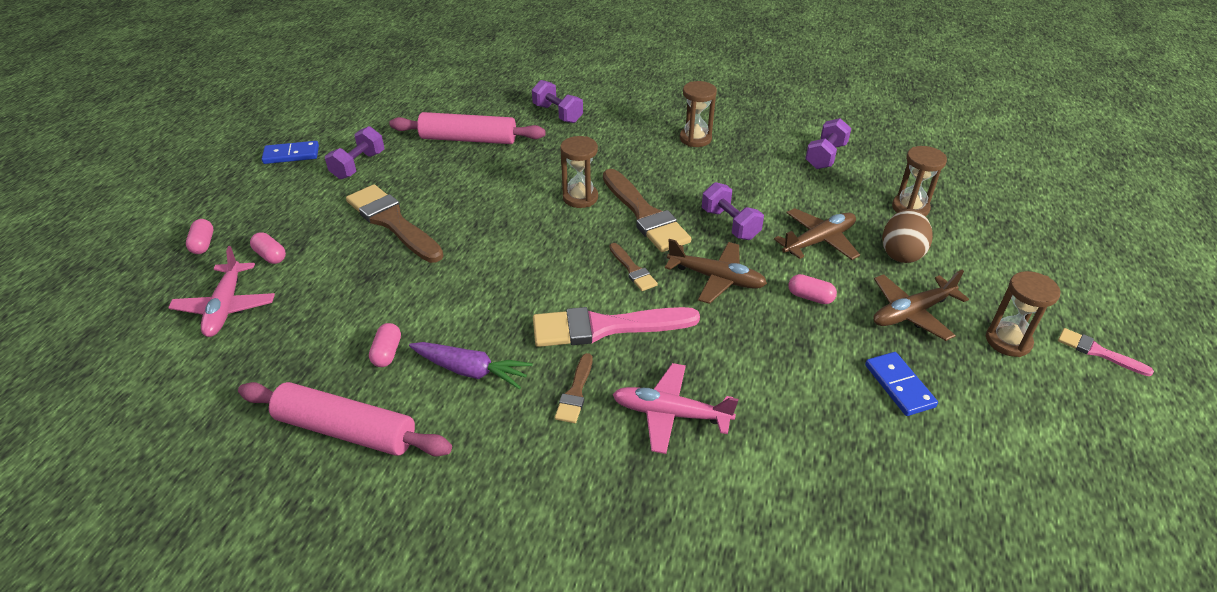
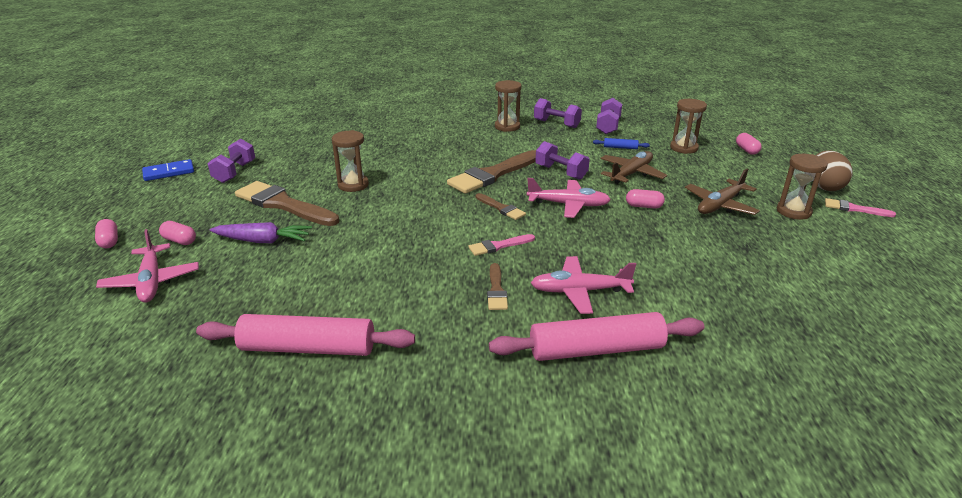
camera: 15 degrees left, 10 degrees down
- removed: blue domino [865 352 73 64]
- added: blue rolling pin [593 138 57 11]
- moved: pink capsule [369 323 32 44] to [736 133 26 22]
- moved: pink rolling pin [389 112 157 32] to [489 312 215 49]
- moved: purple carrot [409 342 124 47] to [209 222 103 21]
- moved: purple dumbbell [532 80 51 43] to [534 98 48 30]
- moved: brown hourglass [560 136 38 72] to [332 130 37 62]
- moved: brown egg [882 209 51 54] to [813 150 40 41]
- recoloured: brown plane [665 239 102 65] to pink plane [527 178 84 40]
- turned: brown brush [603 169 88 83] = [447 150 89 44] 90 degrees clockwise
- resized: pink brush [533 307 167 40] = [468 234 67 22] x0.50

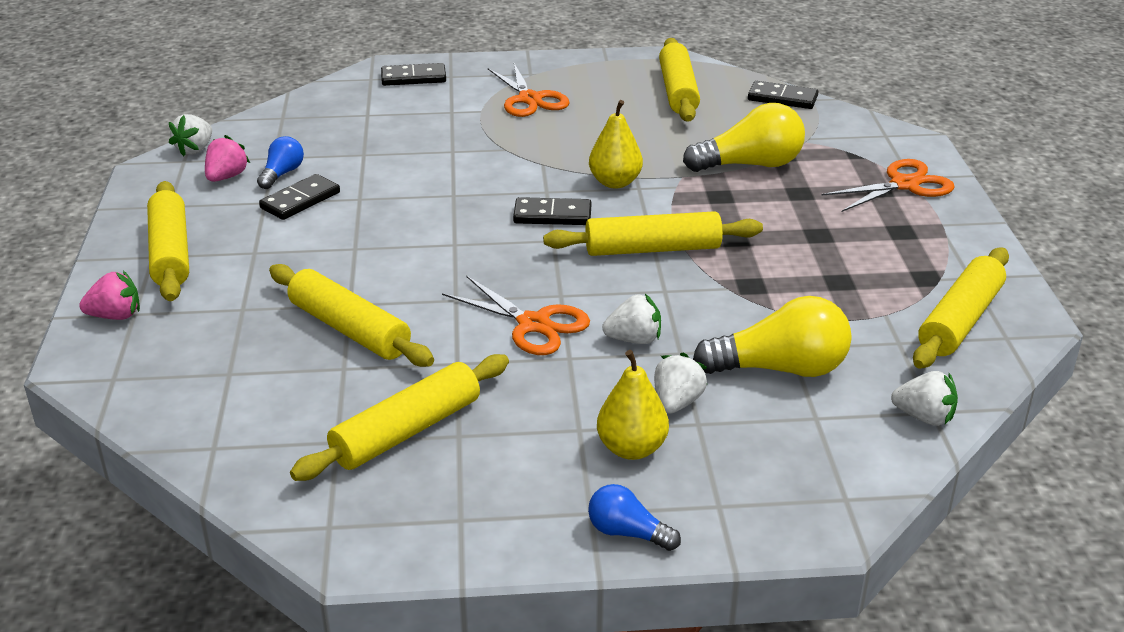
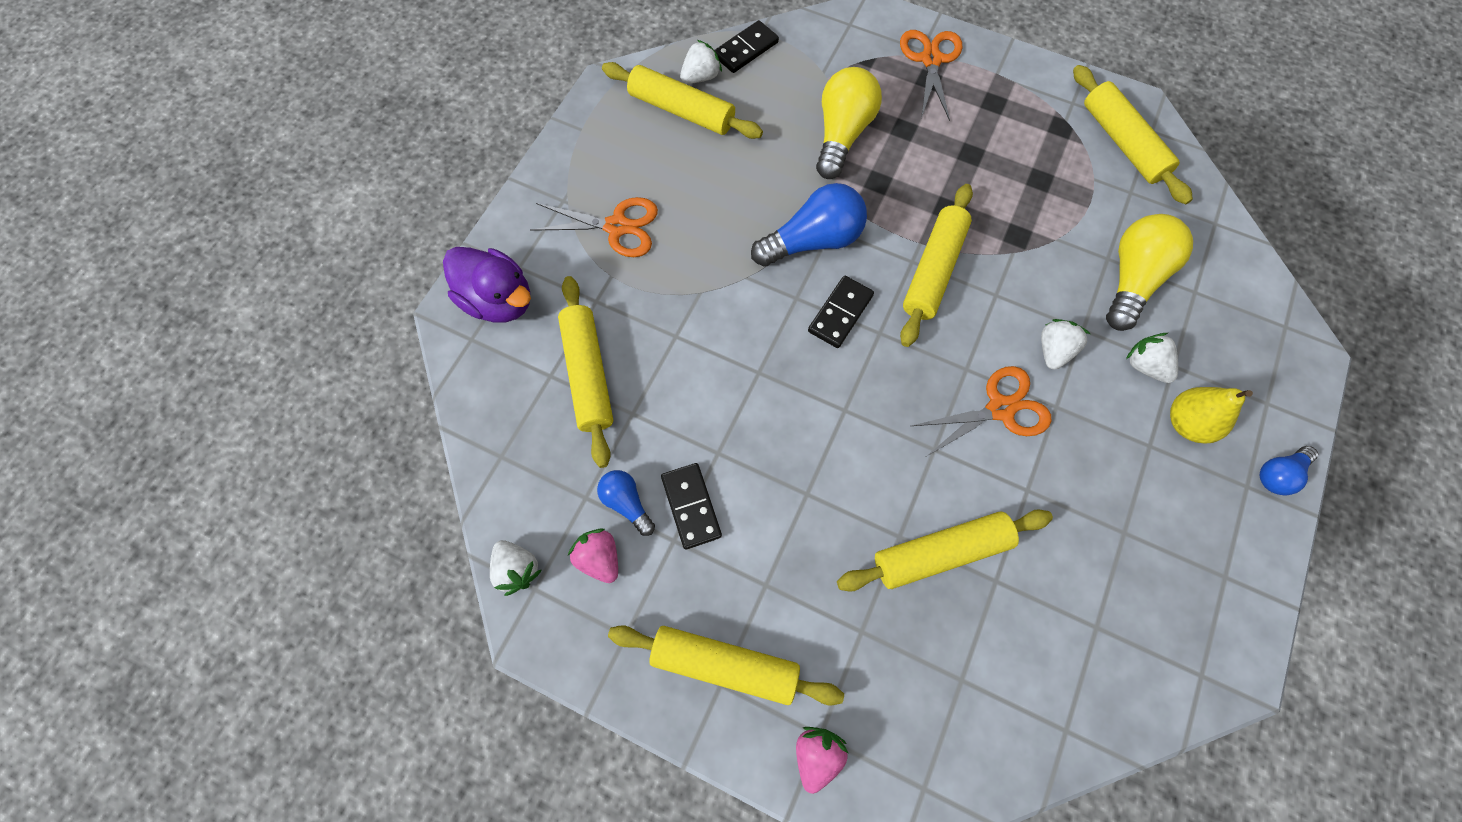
camera: 60 degrees left, 35 degrees up
- moved: yellow rolling pin [290 354 219 127] to [558 276 55 192]
- moved: white strawberry [891 371 67 55] to [680 40 42 44]
- replaced: black domino [381 63 65 23] to purple duck [443 247 88 76]
- replaced: yellow pear [589 100 54 88] to blue light bulb [751 183 116 84]

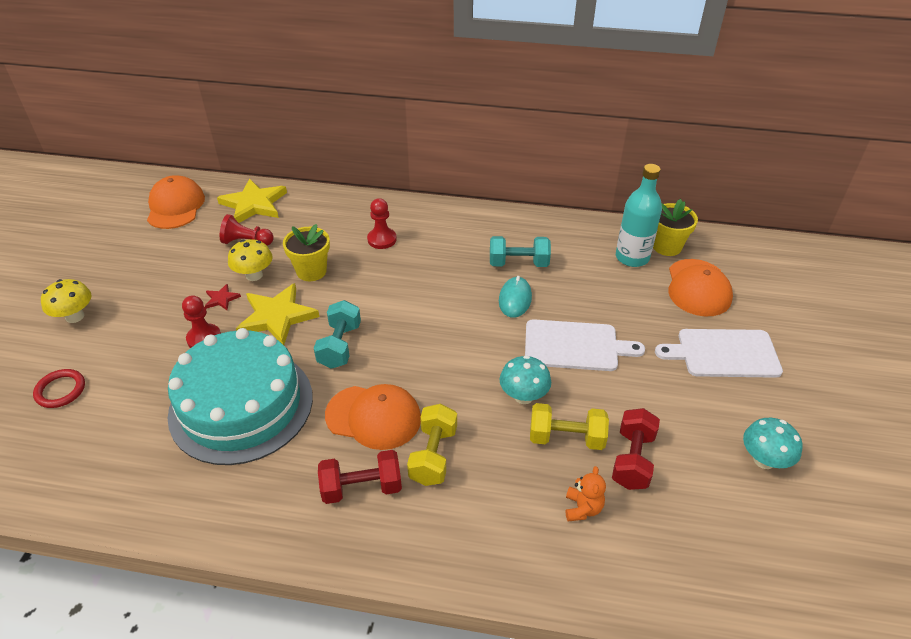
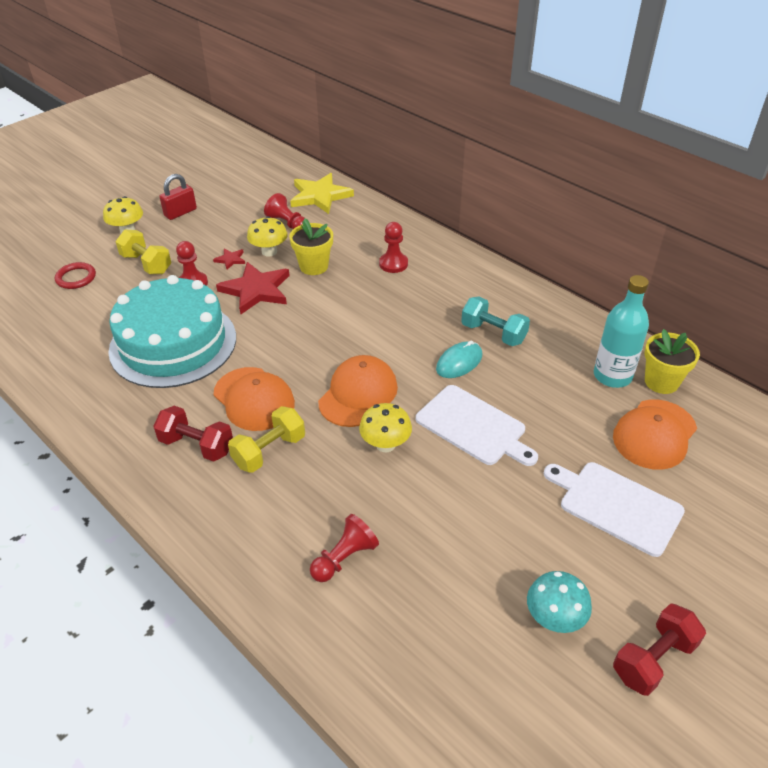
camera: 35 degrees right, 0 degrees up
- removed: turquoise dumbbell [314 300 47 69]
- added: red padlock [160 174 37 46]
- moved: orange cap [147 175 58 54] to [318 355 80 72]
- moved: yellow dumbbell [530 403 79 47] to [115 229 56 45]
- moved: red dumbbell [612 408 48 82] to [613 603 93 93]
- replaced: orange teddy bear [566 466 40 55] to red pawn [310 514 69 68]
- recoloured: yellow star [236 283 83 62] to red star [216 262 74 53]
- recoloured: turquoise mushroom [500 355 51 49] to yellow mushroom [359 403 53 49]

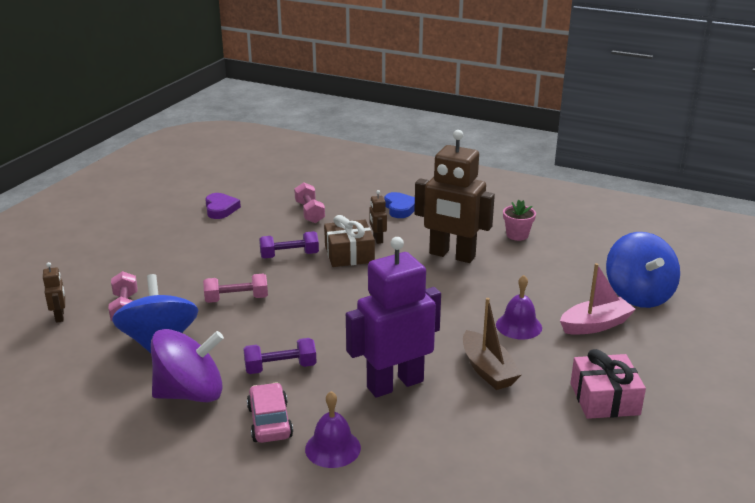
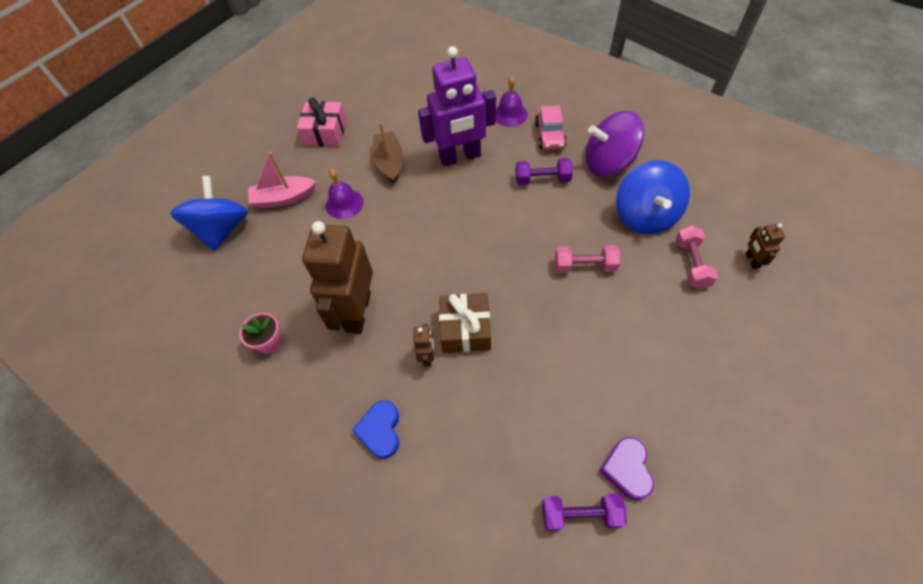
camera: 165 degrees left, 30 degrees up
- removed: pink dumbbell [294 182 31 41]
- moved: purple dumbbell [259 231 60 28] to [542 493 85 38]
- turned: brown robot [414 130 81 133] = [302 221 71 113] 120 degrees counterclockwise

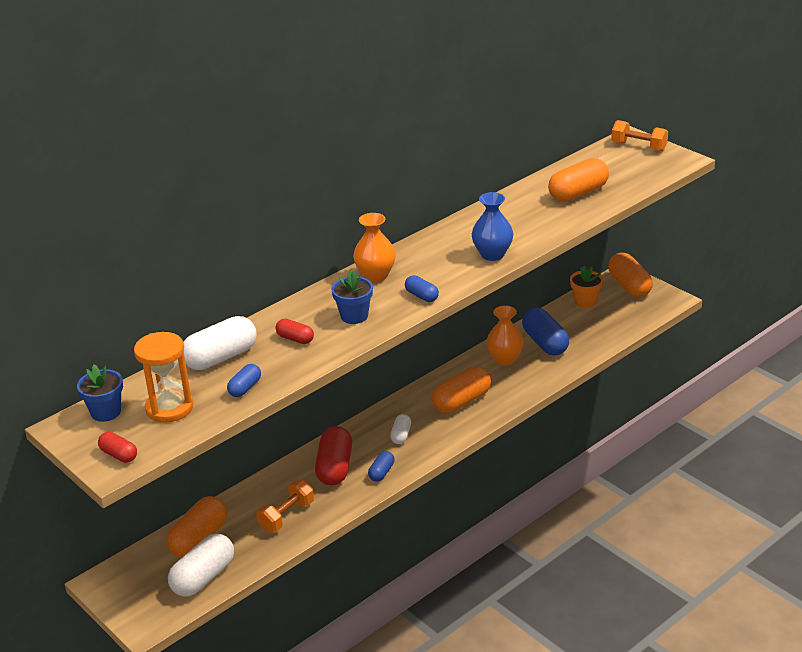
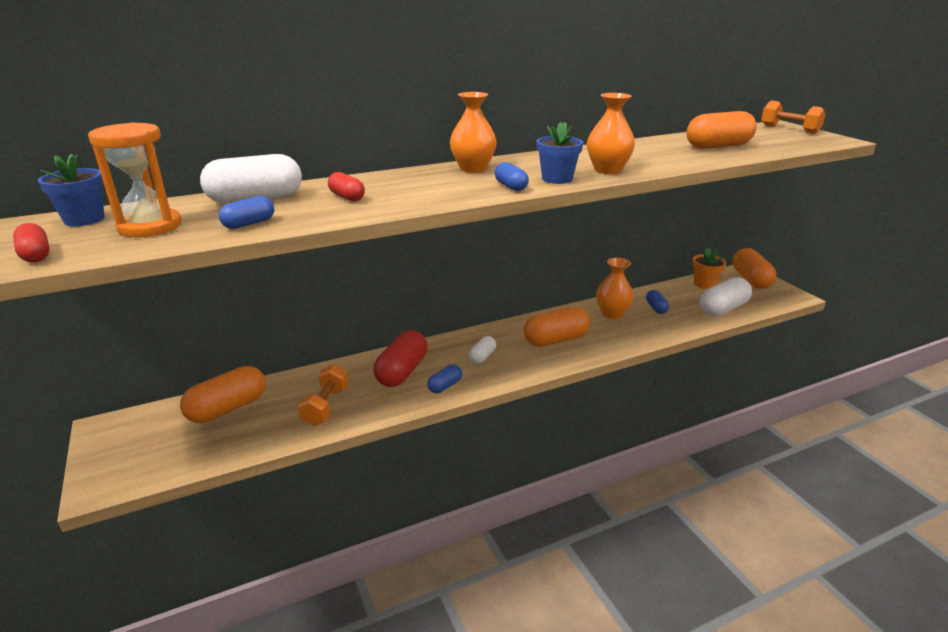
camera: 15 degrees right, 5 degrees down
- moved: white capsule [168 534 66 63] to [700 277 52 40]
- moved: blue flower pot [332 271 41 53] to [536 122 47 62]
- recoloured: blue vase [472 192 41 69] to orange vase [587 93 48 81]
- turned: orange dumbbell [257 480 57 52] = [298 365 51 61] 45 degrees counterclockwise
- resized: blue capsule [522 308 47 48] = [646 290 23 24] x0.53

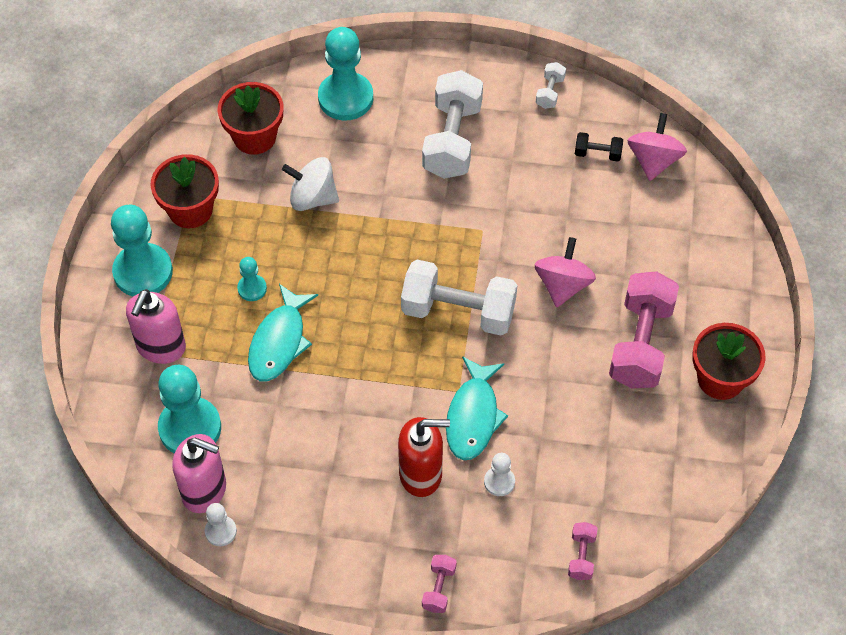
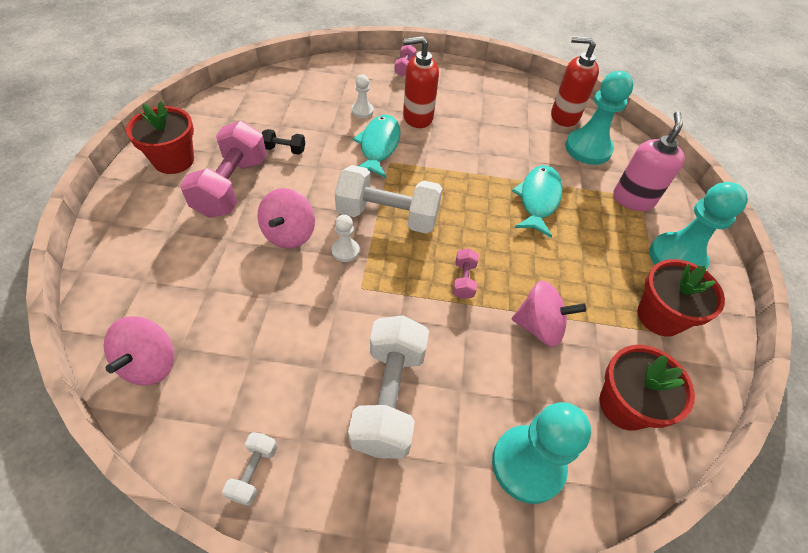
camera: 175 degrees right, 5 degrees down
- removed: turquoise pawn [237 257 30 44]
- moved: white pawn [205 503 32 43] to [332 215 28 47]
- moved: pink dumbbell [568 522 29 58] to [453 248 26 51]
- moved: black dumbbell [575 132 48 29] to [262 129 43 25]
- recoloured: pink soap dispenser [172 434 54 79] to red soap dispenser [551 36 48 91]
- recoloured: white spinning top [282 157 57 54] to pink spinning top [512 280 74 67]

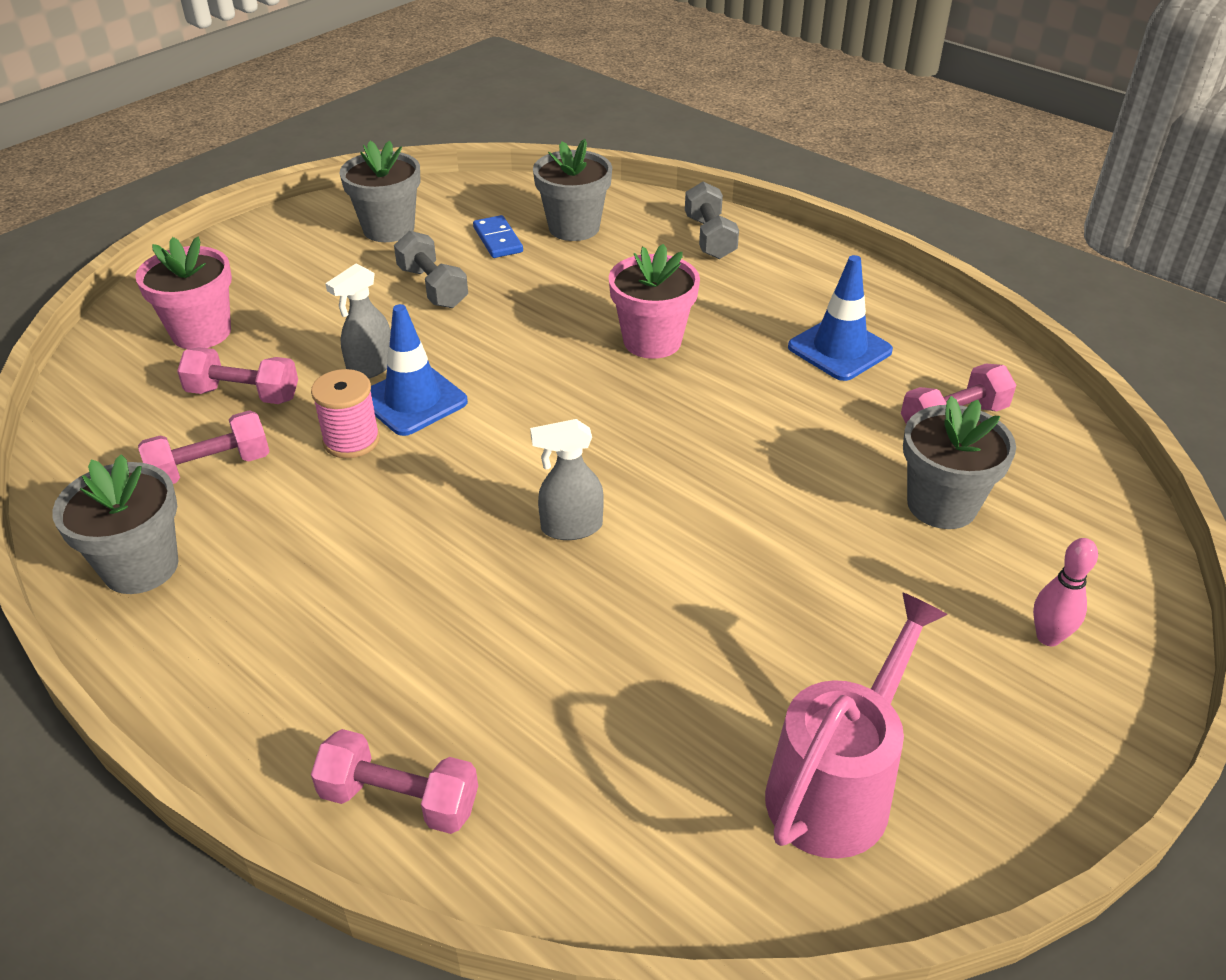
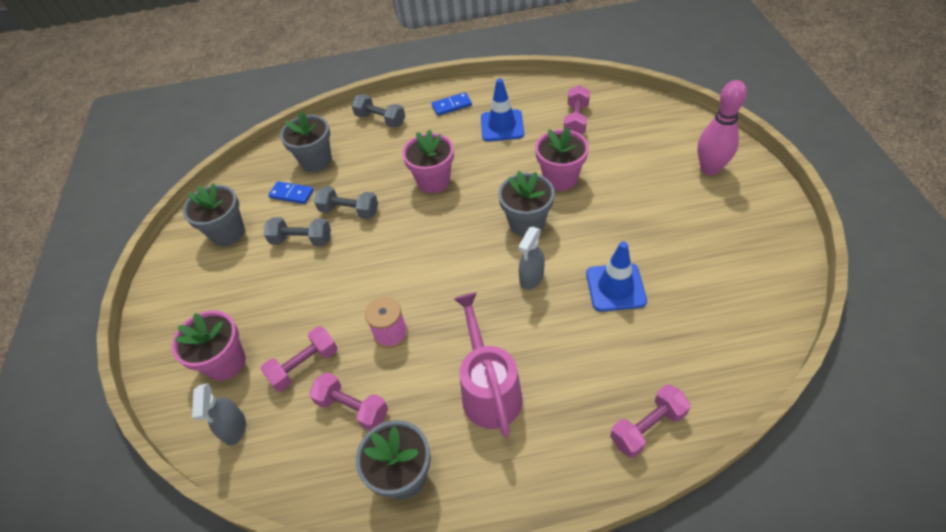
camera: 45 degrees left, 10 degrees up
- added: grey dumbbell [314 186 64 33]
- added: blue domino [432 92 40 24]
- added: pink flower pot [535 127 54 64]
- moved: grey spray bottle [325 264 66 114] to [192 383 54 63]
- moved: blue traffic cone [370 304 98 132] to [586 241 61 71]
- moved: pink watering can [765 592 183 267] to [454 293 69 144]
- moved: grey flower pot [903 396 113 133] to [498 171 57 66]
- turned: pink dumbbell [138 410 132 74] = [309 372 79 59] 75 degrees counterclockwise
- resized: pink bowling pin [1033 538 65 108] = [698 80 49 95] x1.73

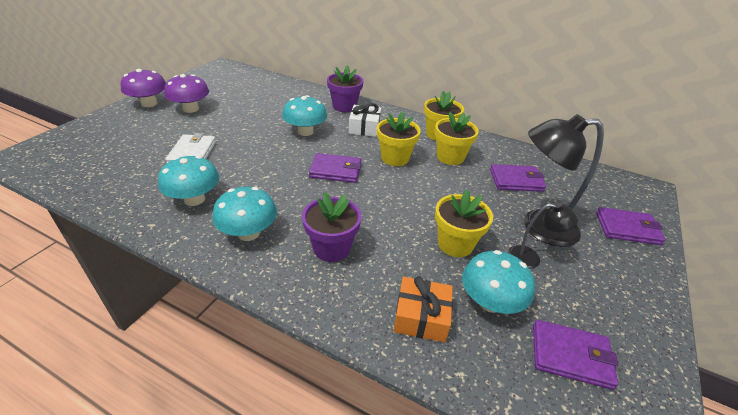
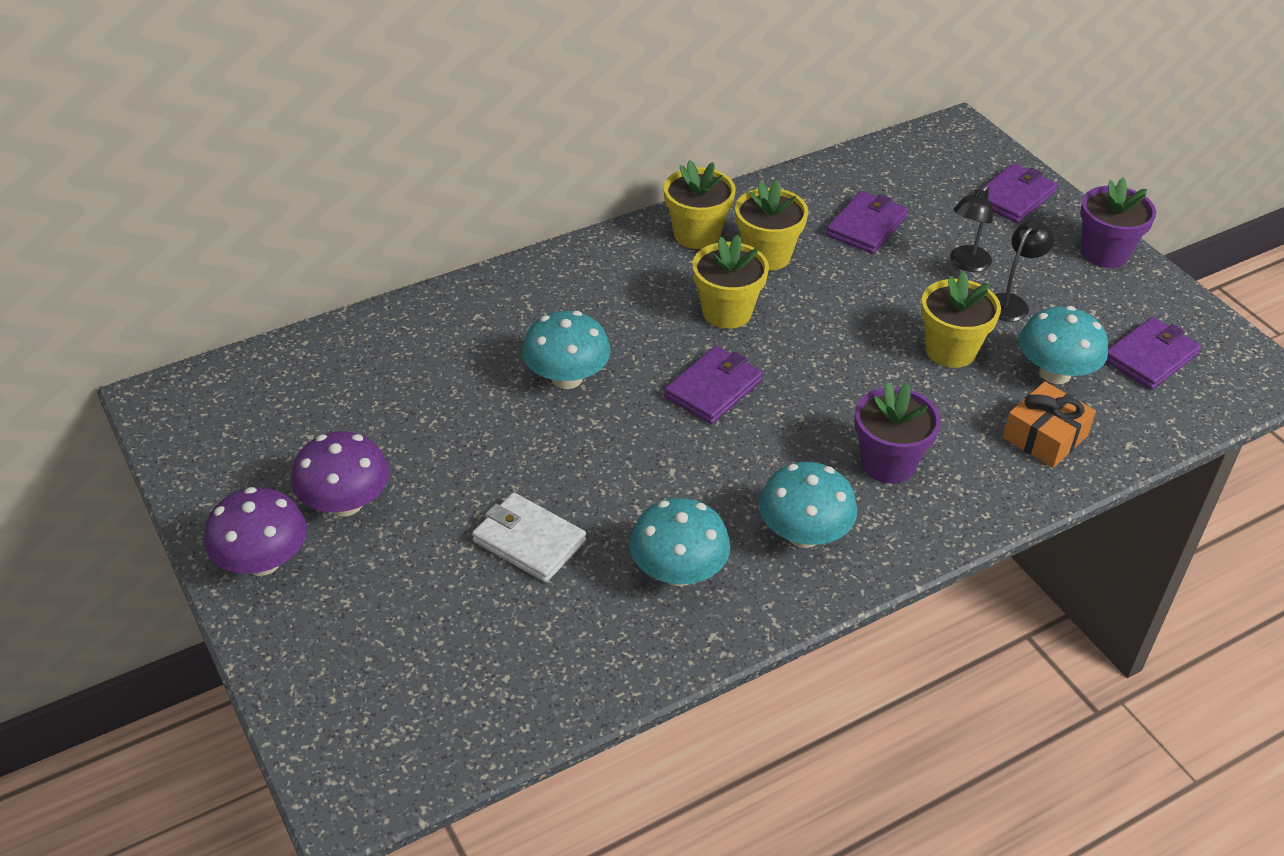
camera: 55 degrees left, 5 degrees up
- removed: white gift [349 103 32 34]
- moved: purple flower pot [327 65 36 47] to [1080 178 76 90]
- resized: black lamp [524 114 80 133] = [950 185 43 87] x0.53

